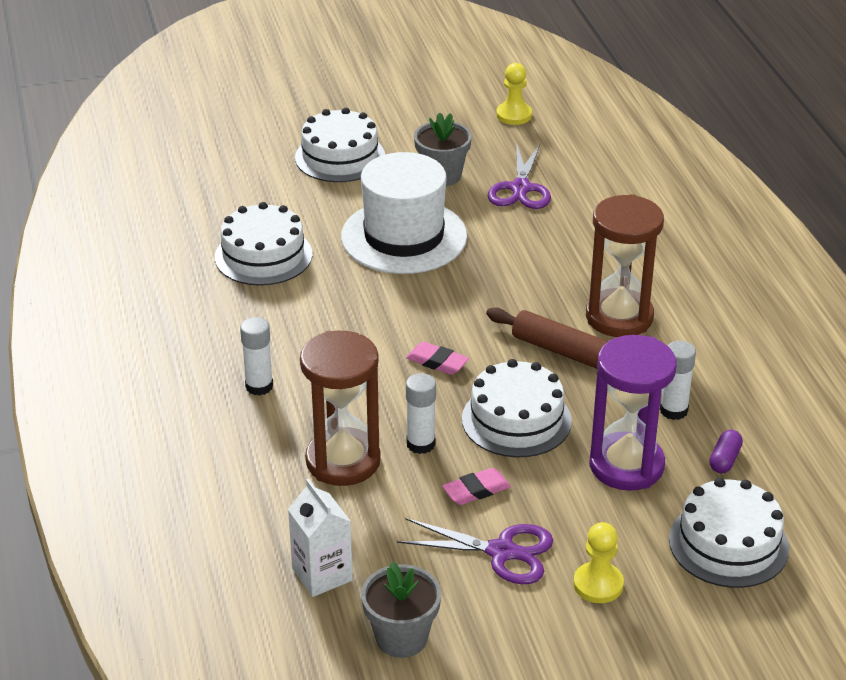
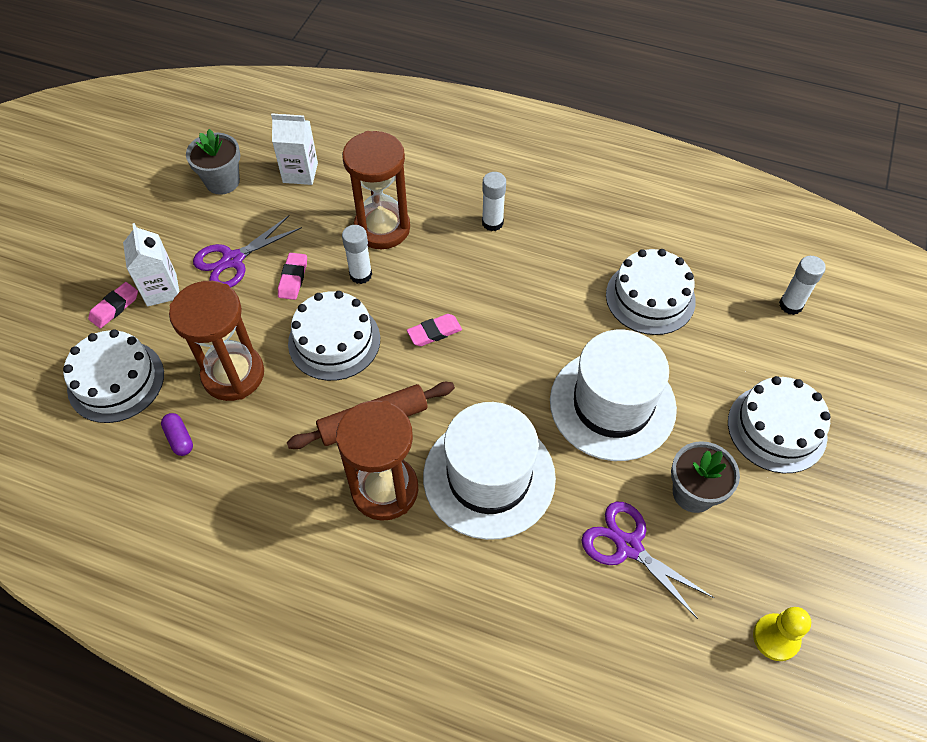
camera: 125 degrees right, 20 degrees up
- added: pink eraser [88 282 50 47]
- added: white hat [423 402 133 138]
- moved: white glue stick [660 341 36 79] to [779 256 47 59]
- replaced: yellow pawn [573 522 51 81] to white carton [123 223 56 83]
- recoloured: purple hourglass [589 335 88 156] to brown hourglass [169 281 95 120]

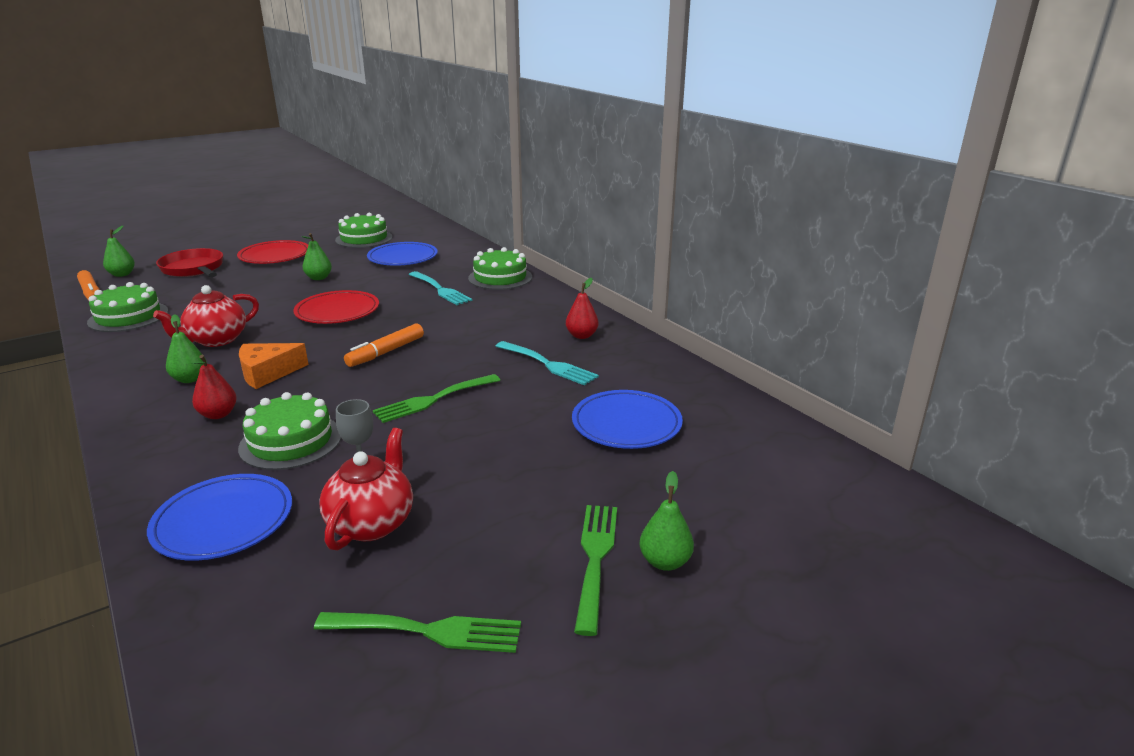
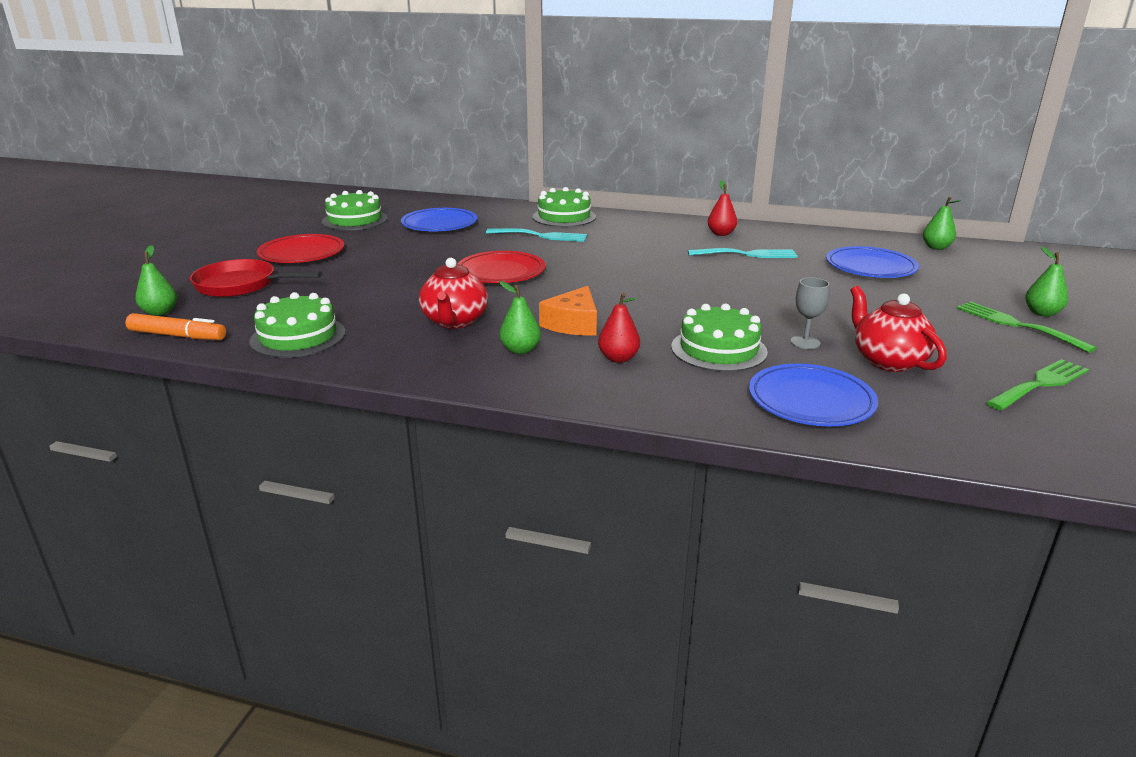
camera: 40 degrees left, 0 degrees up
- removed: orange marker [344 323 80 44]
- removed: green fork [373 374 127 49]
- moved: green pear [301 233 31 47] to [923 197 38 53]

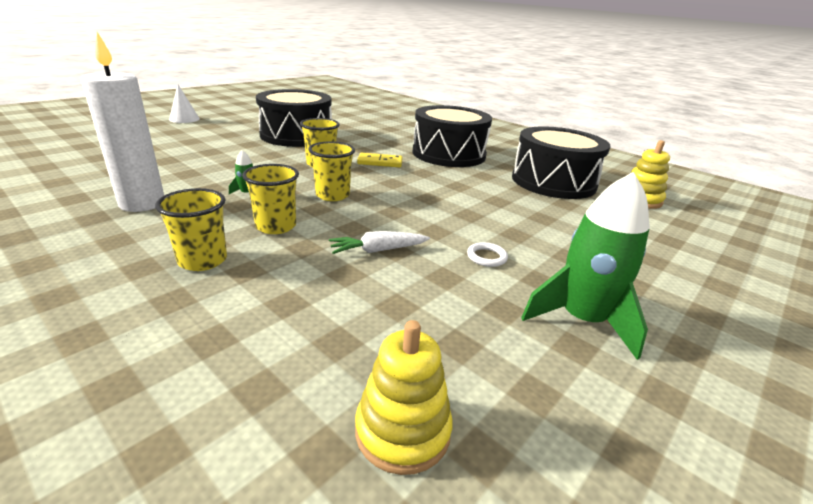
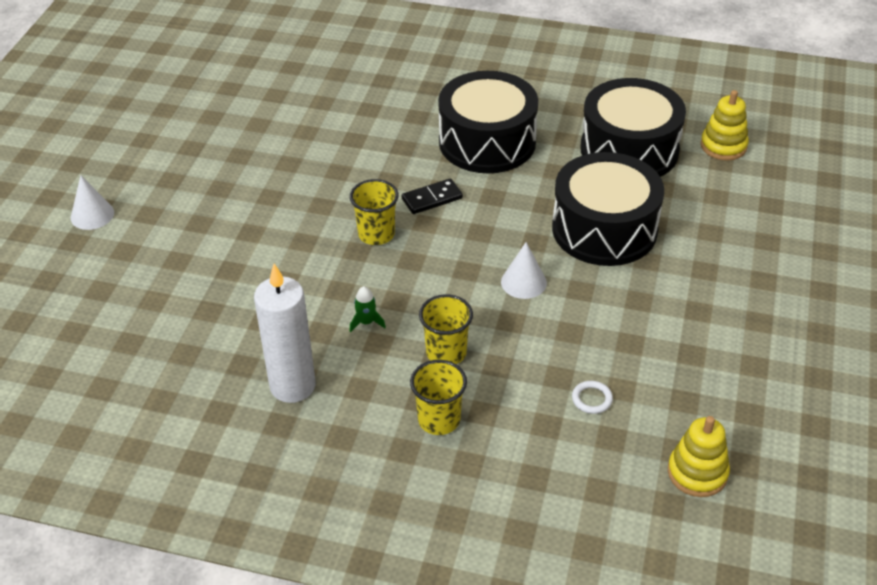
camera: 25 degrees left, 15 degrees up
- removed: yellow cup [308 141 47 60]
- removed: white carrot [329 231 101 23]
- removed: green rocket [521 172 129 188]
- added: white cone [501 242 46 57]
- moved: black drum [256 89 76 58] to [552 152 112 114]
- moved: white ring [467 242 41 25] to [572 381 41 33]
- recoloured: yellow domino [357 153 46 14] to black domino [402 178 61 36]

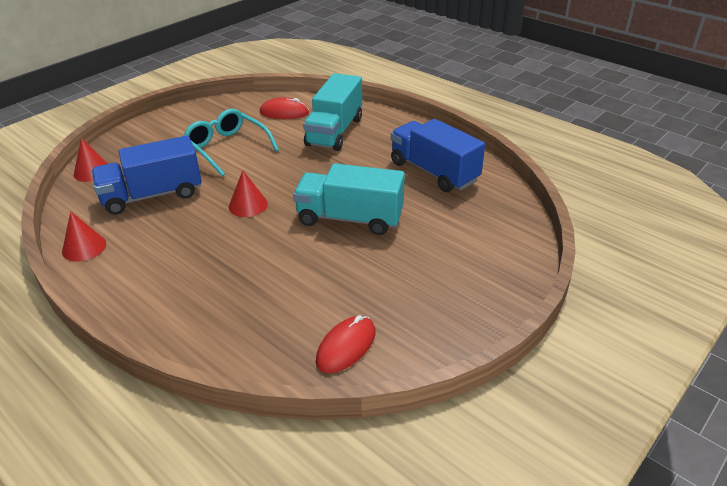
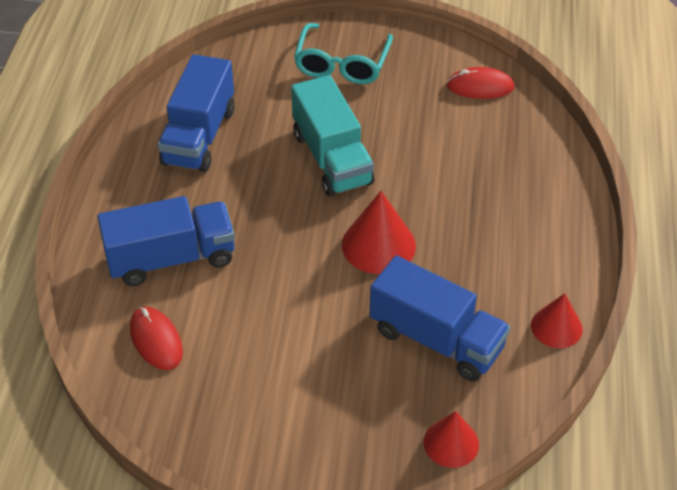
camera: 125 degrees left, 10 degrees up
- moved: turquoise glasses [184 109 95 67] to [294 23 99 61]
- recoloured: turquoise truck [303 73 59 78] to blue truck [97 196 138 90]
- resized: red cone [229 170 39 47] = [342 191 74 83] x1.53

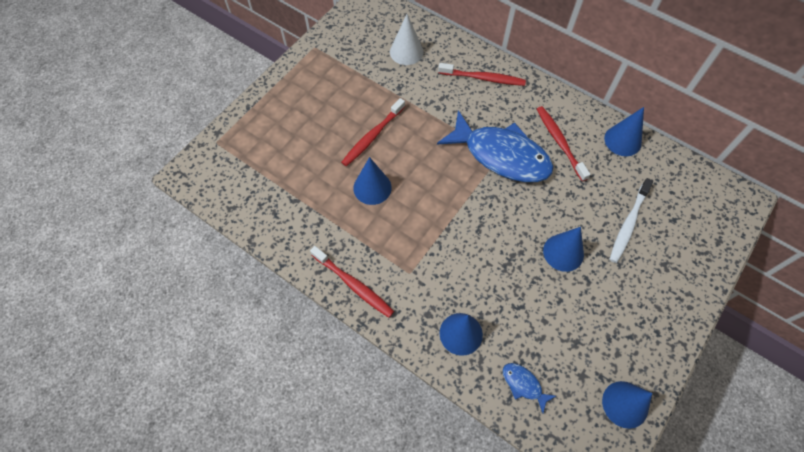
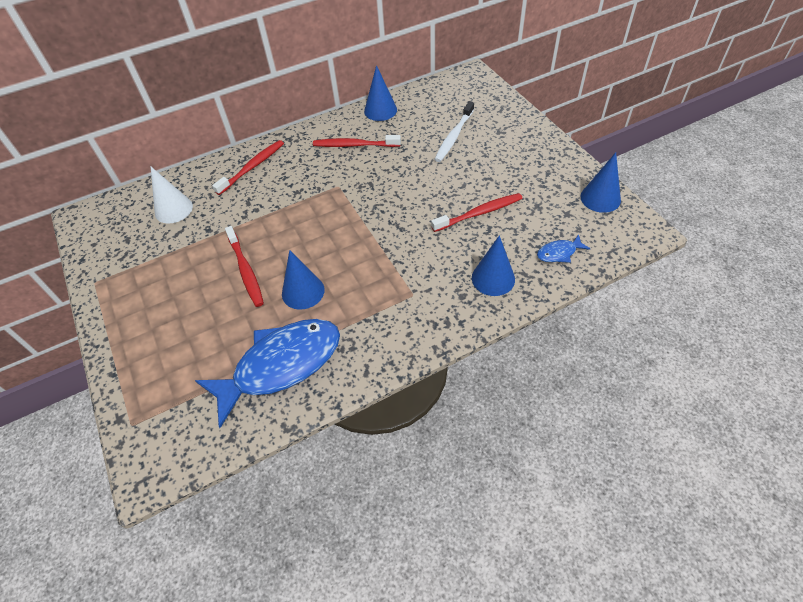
camera: 60 degrees left, 10 degrees down
- removed: blue cone [543 227 41 45]
- moved: red toothbrush [310 246 84 72] to [431 193 92 39]
- moved: blue fish [437 110 117 72] to [195 319 145 109]
- turned: white toothbrush [610 178 43 85] = [434 101 40 61] 60 degrees clockwise

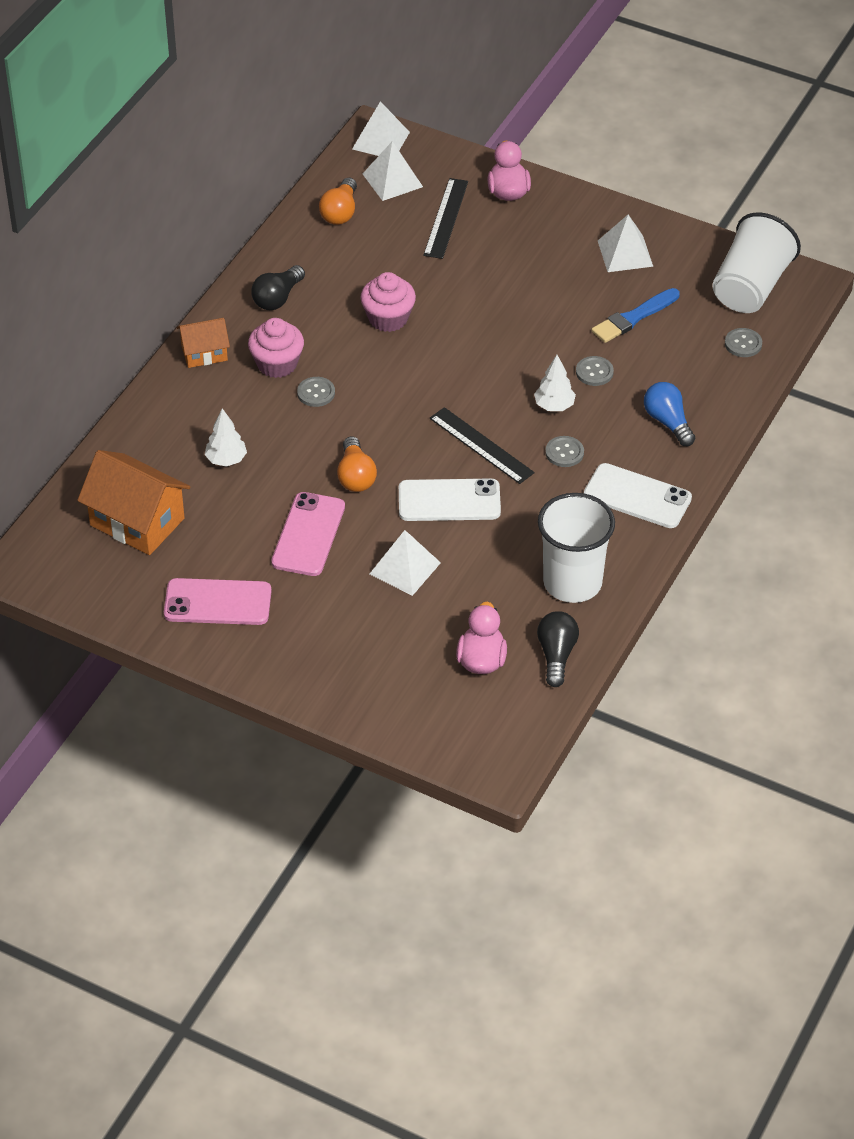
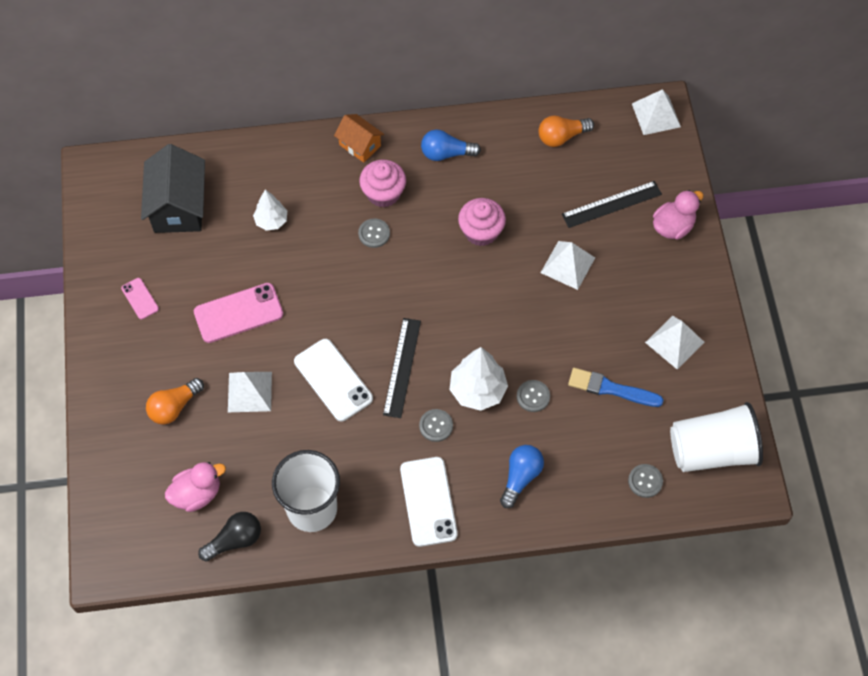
camera: 55 degrees right, 15 degrees up
- moved: orange light bulb [337 436 40 56] to [146 378 58 46]
- moved: white pyramid [363 141 60 60] to [541 241 54 49]
- recoloured: orange house [77 450 113 105] to black house [141 144 64 89]
- recoloured: black light bulb [251 265 54 45] to blue light bulb [421 130 60 31]
- resized: pink phone [164 578 108 47] = [121 278 38 41] x0.52
- resized: white tree [534 355 42 56] = [449 347 59 64] x1.60

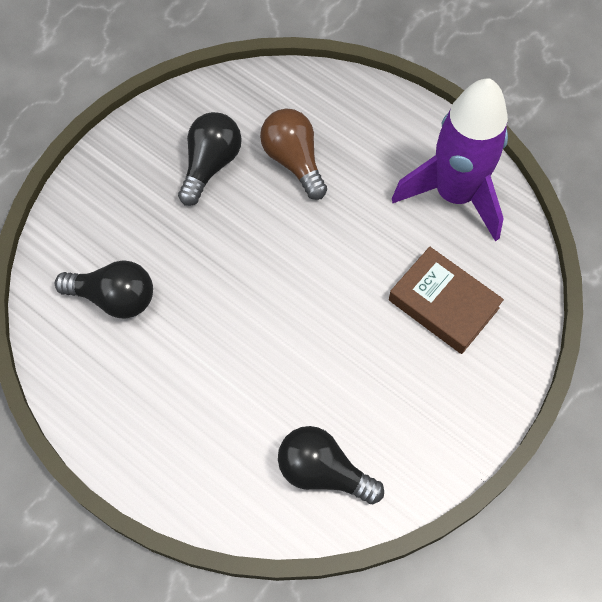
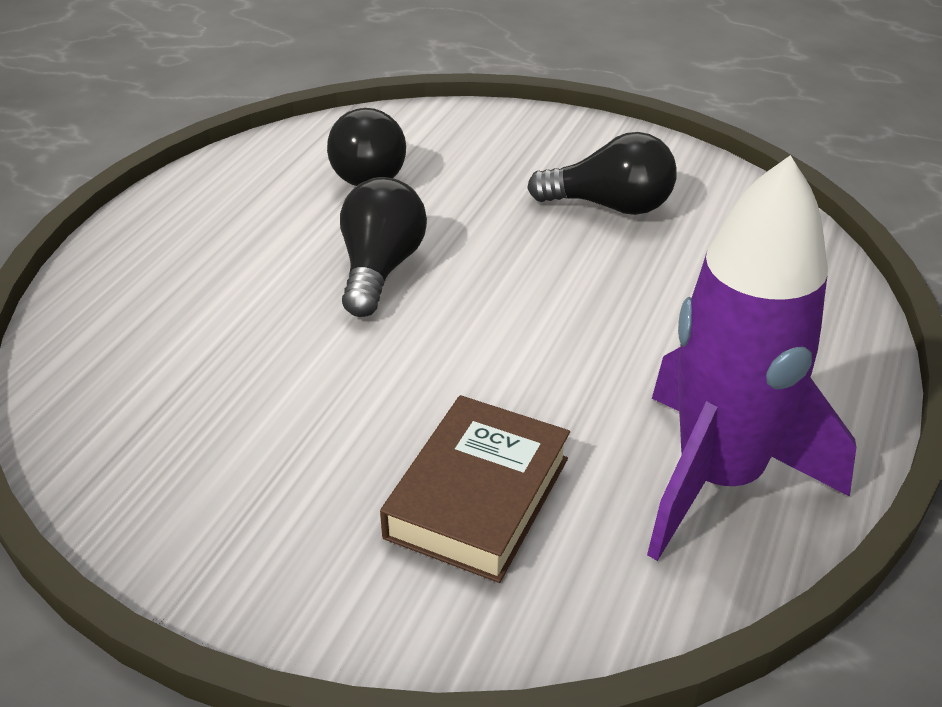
camera: 75 degrees right, 25 degrees down
- removed: brown light bulb [260 109 67 91]
- moved: black light bulb [278 426 106 78] to [340 177 87 140]

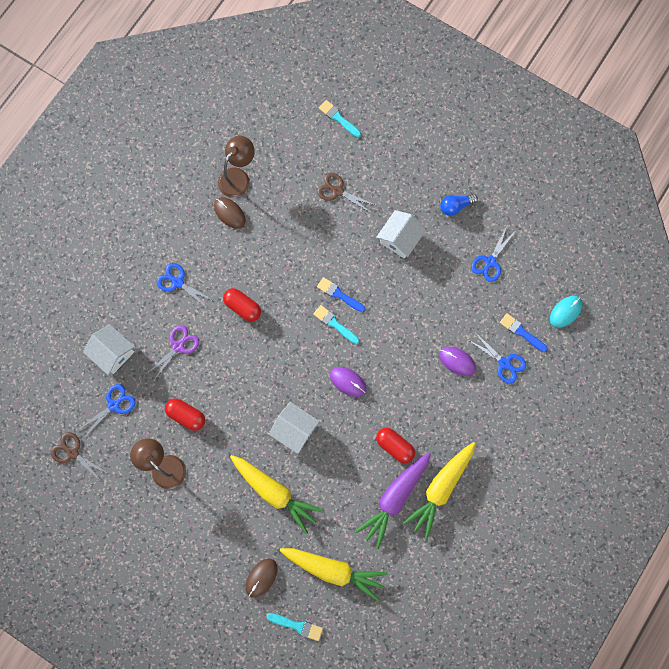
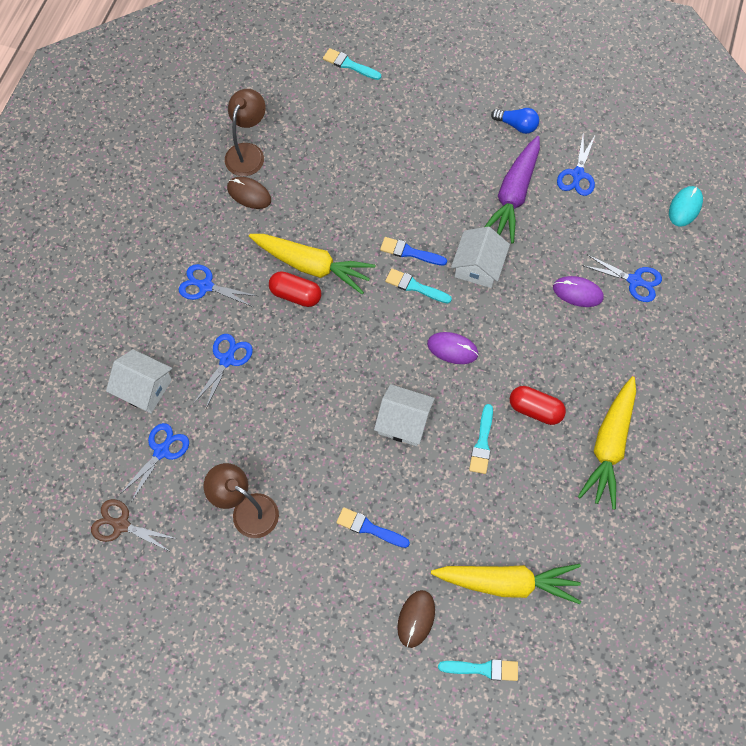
camera: 15 degrees left, 10 degrees down
- removed: red capsule [165 398 40 33]
- removed: brown scissors [317 173 58 40]
- added: turquoise brush [469 404 24 70]
- moved: yellow carrot [230 455 94 79] to [249 234 127 61]
- moved: purple carrot [355 452 76 97] to [484 136 56 107]
- moved: white house [376 210 50 49] to [451 227 59 61]
- moved: blue brush [500 313 48 39] to [336 507 74 41]
- recoloured: purple scissors [147 325 52 57] to blue scissors [193 334 60 75]
- turned: blue light bulb [440 194 38 22] = [491 108 48 26] 120 degrees counterclockwise

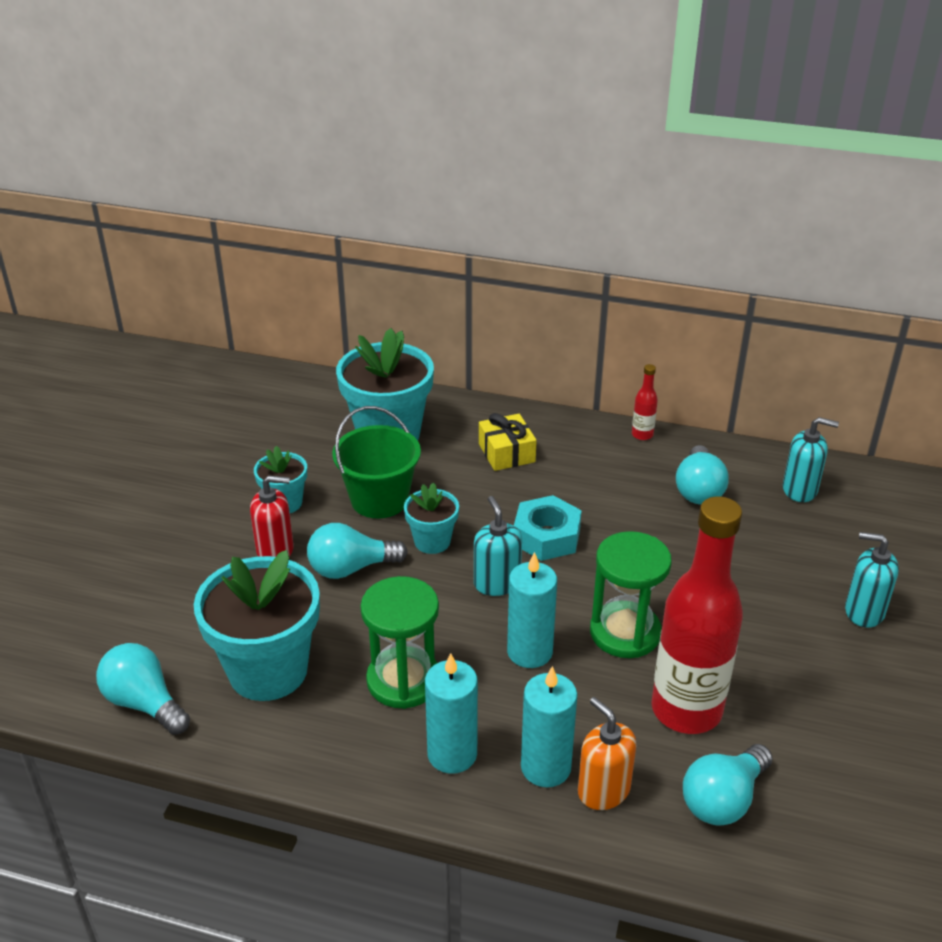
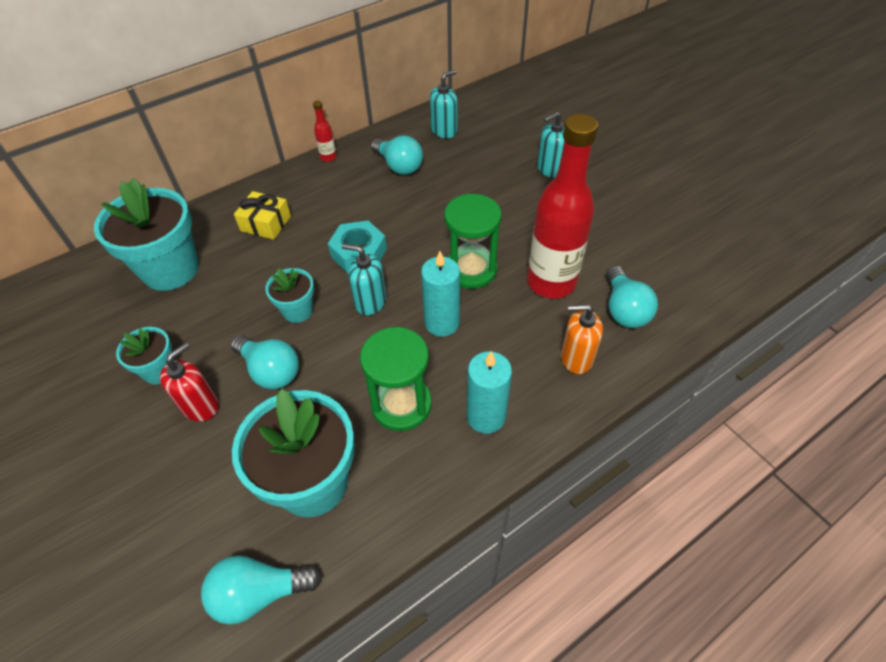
camera: 50 degrees left, 15 degrees up
- removed: green bucket [332 406 89 112]
- removed: turquoise candle [521 666 57 121]
- turned: turquoise light bulb [307 523 101 56] = [231 335 68 54] 75 degrees counterclockwise

